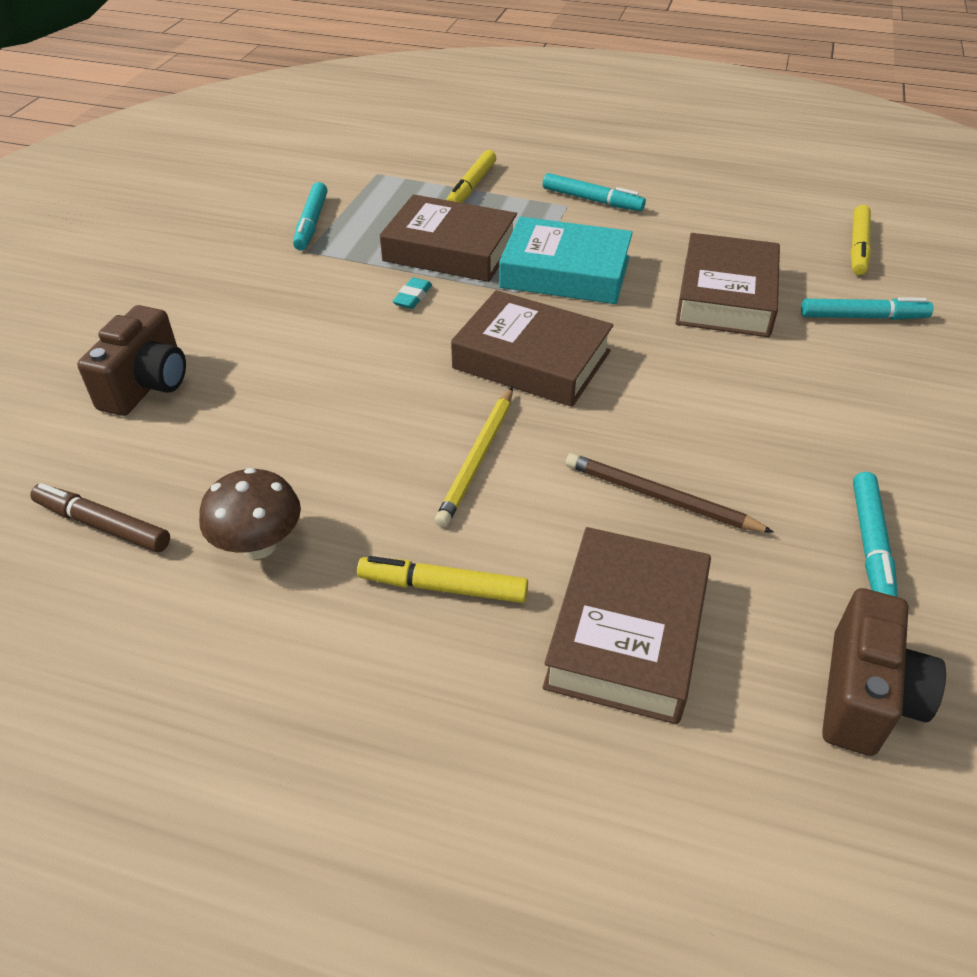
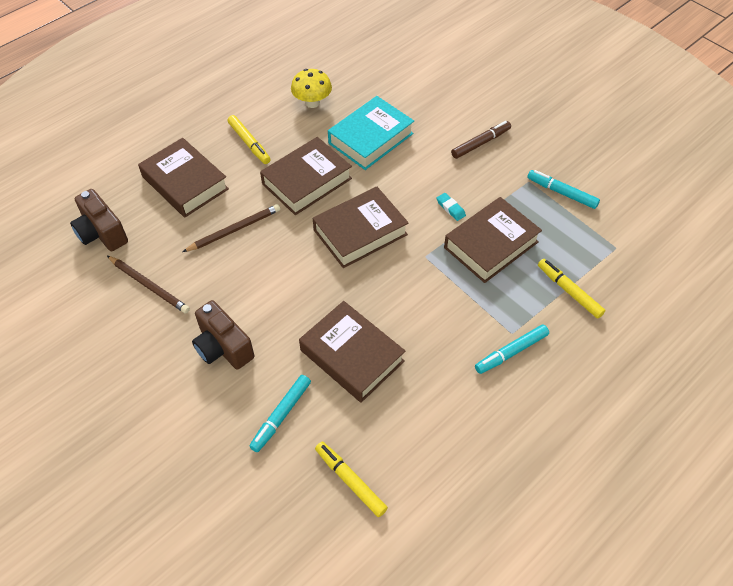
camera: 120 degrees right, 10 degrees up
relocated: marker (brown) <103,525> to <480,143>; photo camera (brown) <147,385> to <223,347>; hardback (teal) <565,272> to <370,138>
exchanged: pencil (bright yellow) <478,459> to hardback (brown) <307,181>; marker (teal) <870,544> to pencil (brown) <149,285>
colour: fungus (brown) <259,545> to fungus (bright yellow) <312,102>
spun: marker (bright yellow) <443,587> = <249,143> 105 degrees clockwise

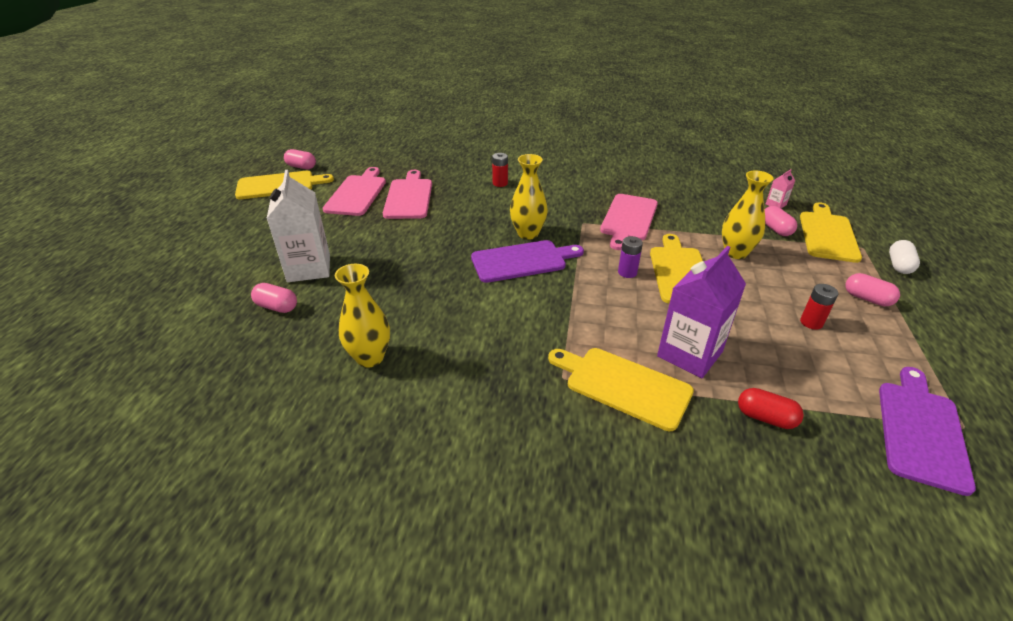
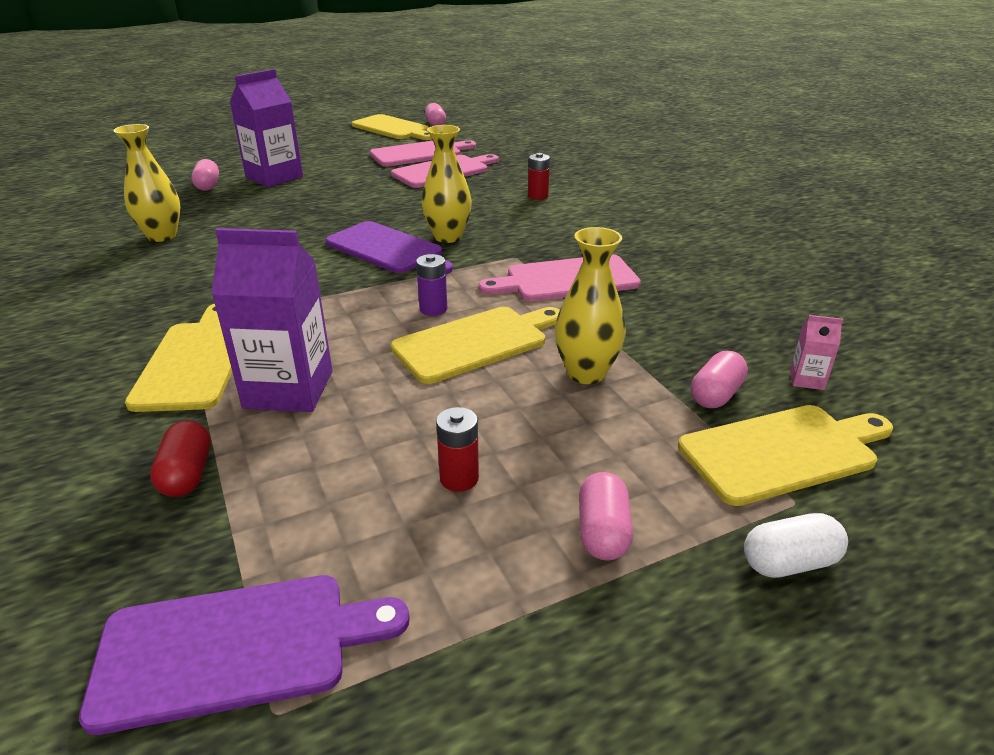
camera: 55 degrees right, 5 degrees down
colour: carton (snow-white) <309,268> to carton (royal purple) <274,177>

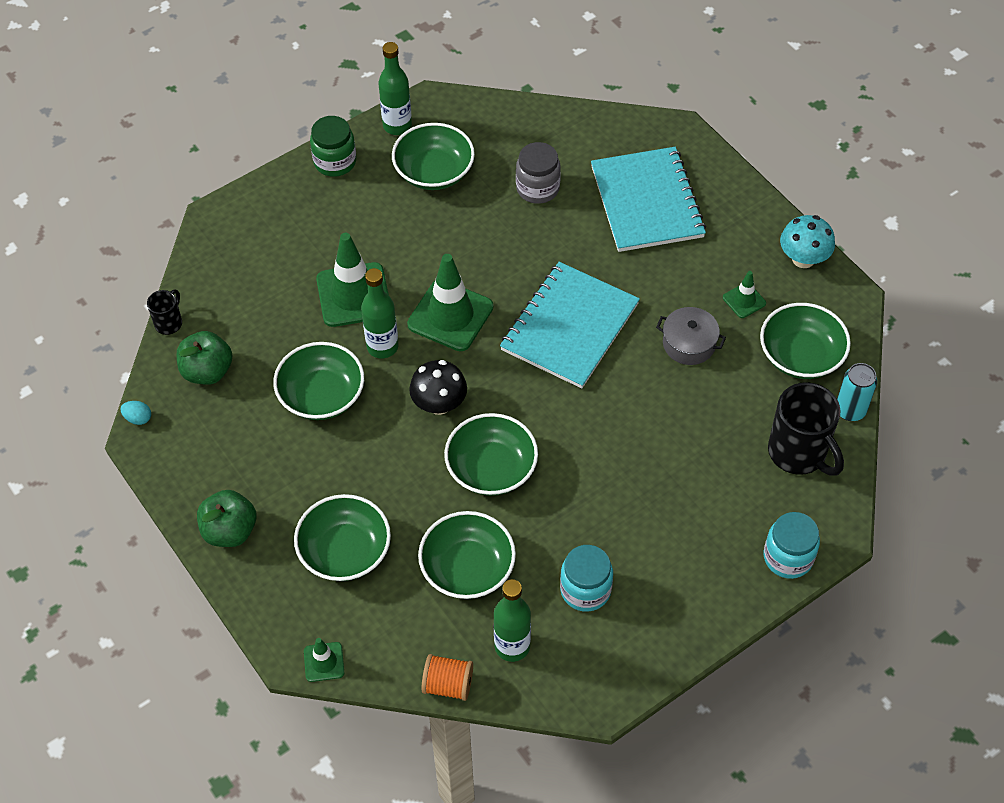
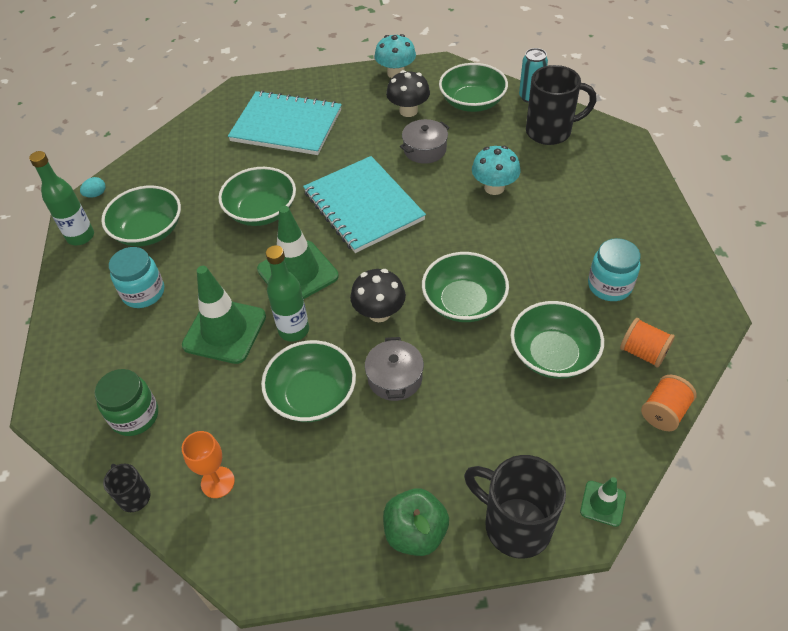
camera: 60 degrees left, 5 degrees down
missing: jam jar (gray) <537,188>
appeared: stockpot (gray) <395,378>; mug (ebony) <515,525>; fungus (teal) <494,187>
relocated: egg shape (teal) <138,418> to <96,194>; serving bowl (leaf-green) <345,551> to <261,211>; jam jar (leaf-green) <335,162> to <135,416>; jam jar (teal) <788,557> to <143,293>
exchanged: apple fruit (leaf-green) <207,371> to goblet (orange) <217,482>; drink bottle (leaf-green) <512,646> to spool (orange) <643,352>; safety cone (leaf-green) <744,300> to fungus (ebony) <408,111>

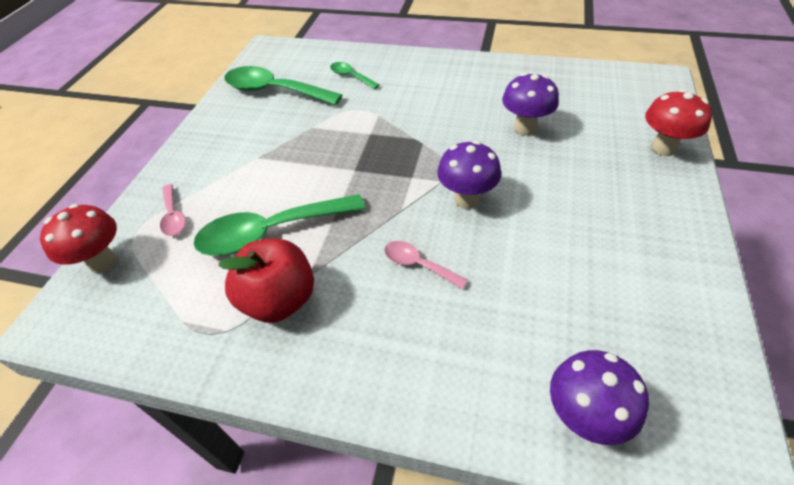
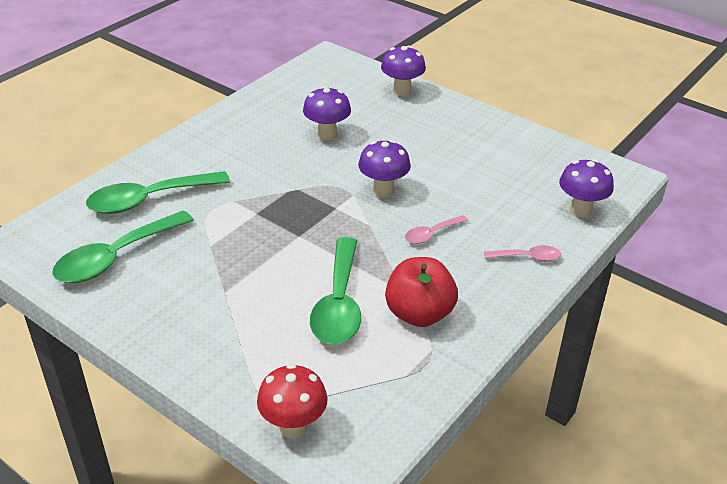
camera: 70 degrees left, 10 degrees down
relocated: teaspoon (rose-pink) <173,216> to <527,257>
colour: fungus (scarlet) <663,148> to fungus (royal purple) <402,91>
size: teaspoon (leaf-green) <351,76> = <149,199> x2.01

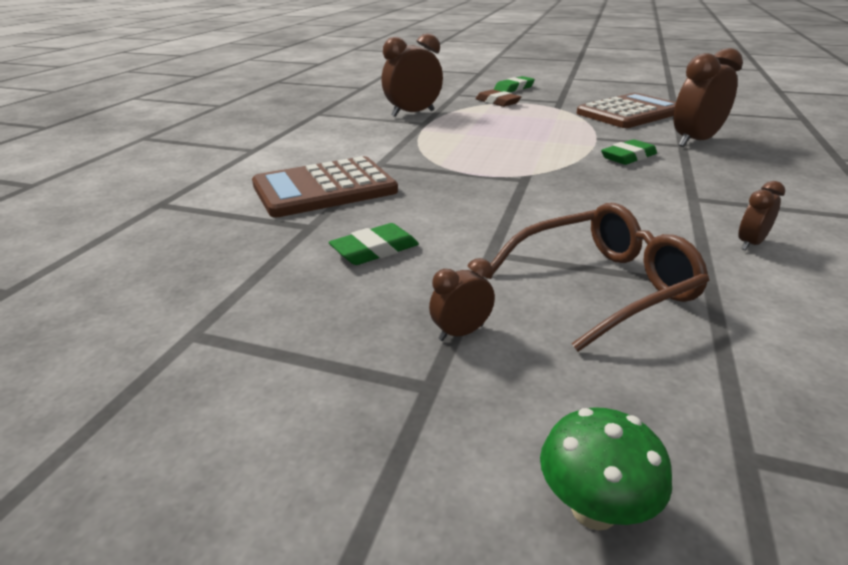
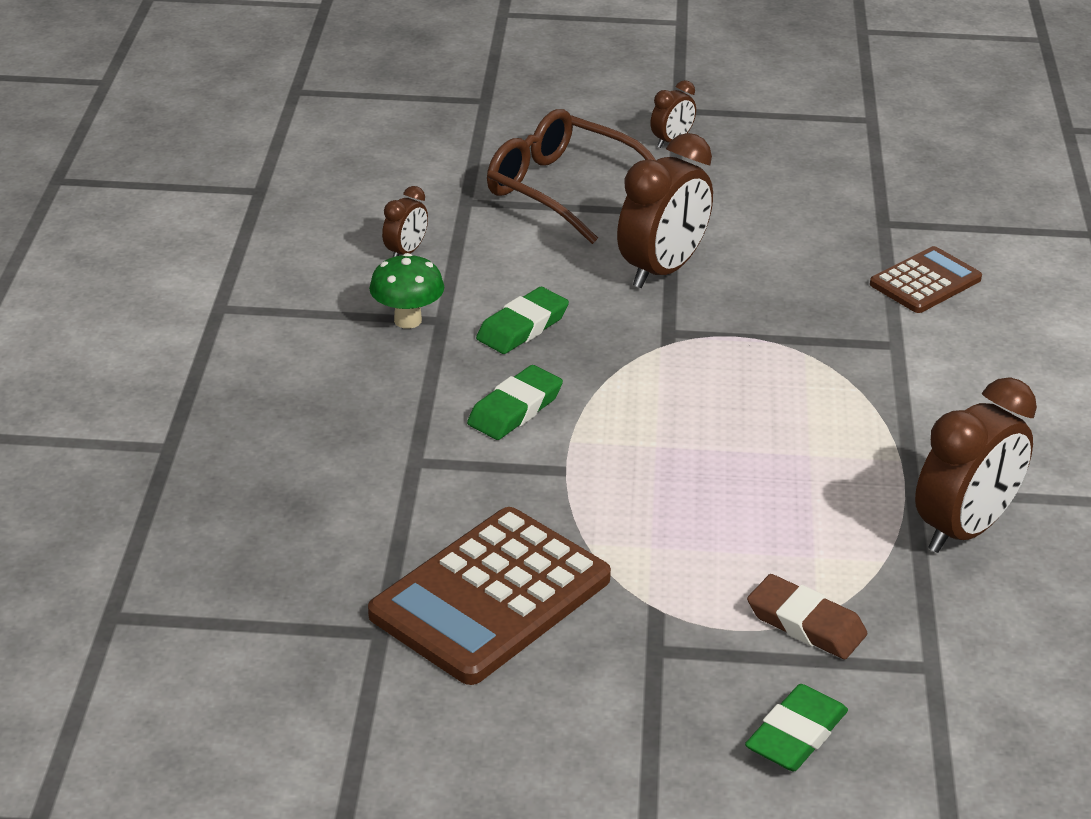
camera: 165 degrees right, 5 degrees up
relocated: pencil eraser (leaf-green) <375,250> to <522,327>; fungus (leaf-green) <593,510> to <407,320>; clock (brown) <695,141> to <662,270>
spun: spectacles (brown) <603,286> = <562,189> 75 degrees clockwise
size: calculator (brown) <324,188> = <925,282> x0.56

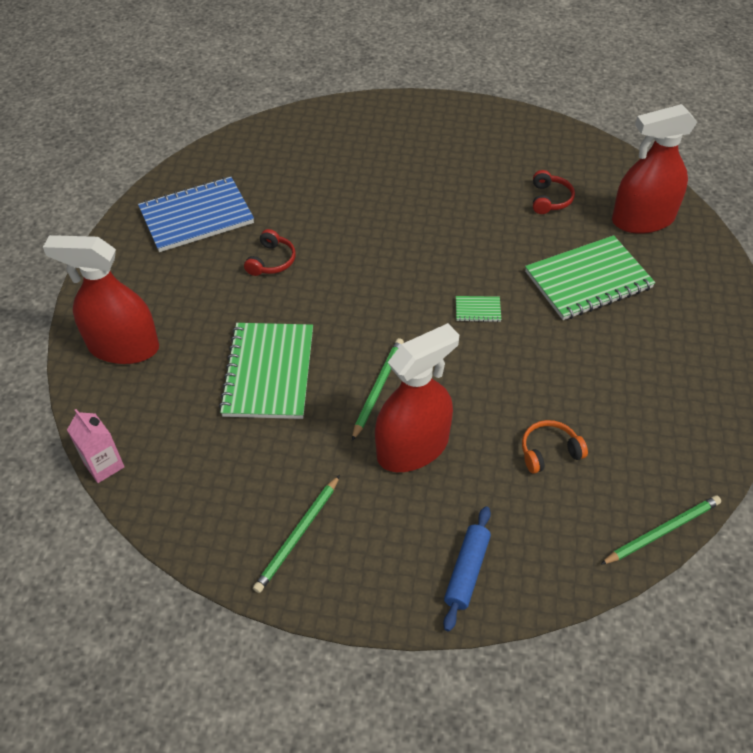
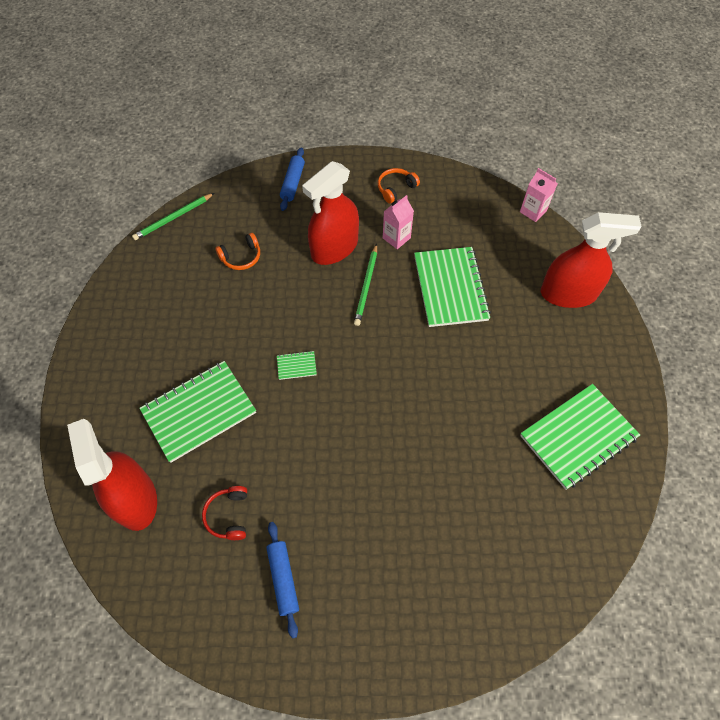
camera: 170 degrees right, 10 degrees up
missing: over-ear headphones (scarlet) <271,261>
appeared: pastry roller (royal blue) <283,579>; carton (rose-pink) <396,238>
exchanged: pencil (leaf-green) <298,535> to over-ear headphones (orange) <396,188>
colour: exercise book (royal blue) <196,216> to exercise book (leaf-green) <578,437>
spun: spray cleaner (scarlet) <642,220> = <135,499> 90 degrees counterclockwise

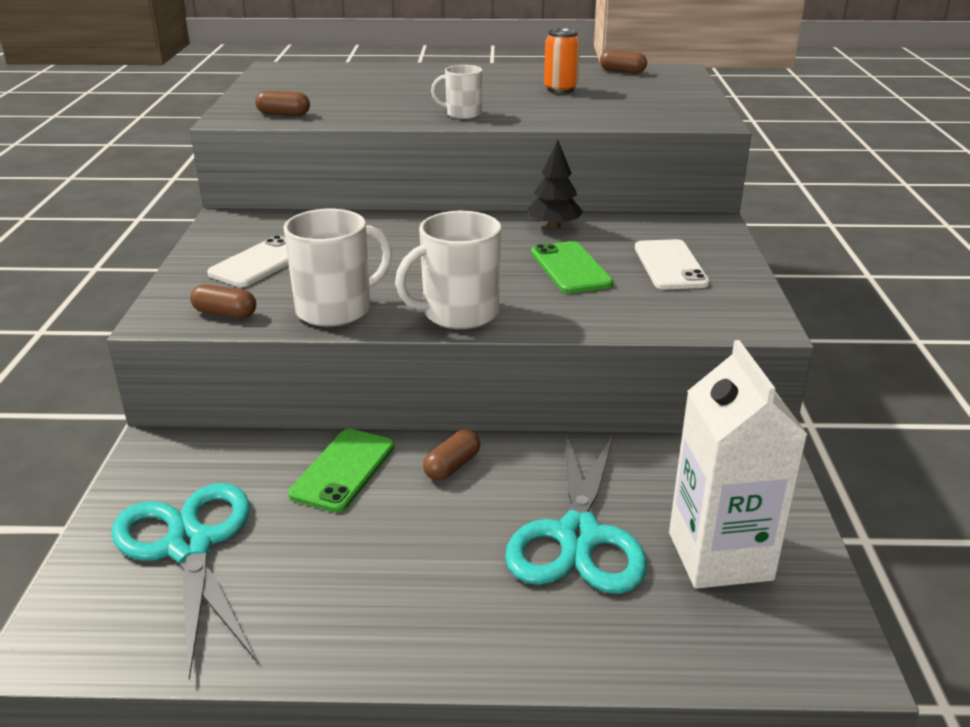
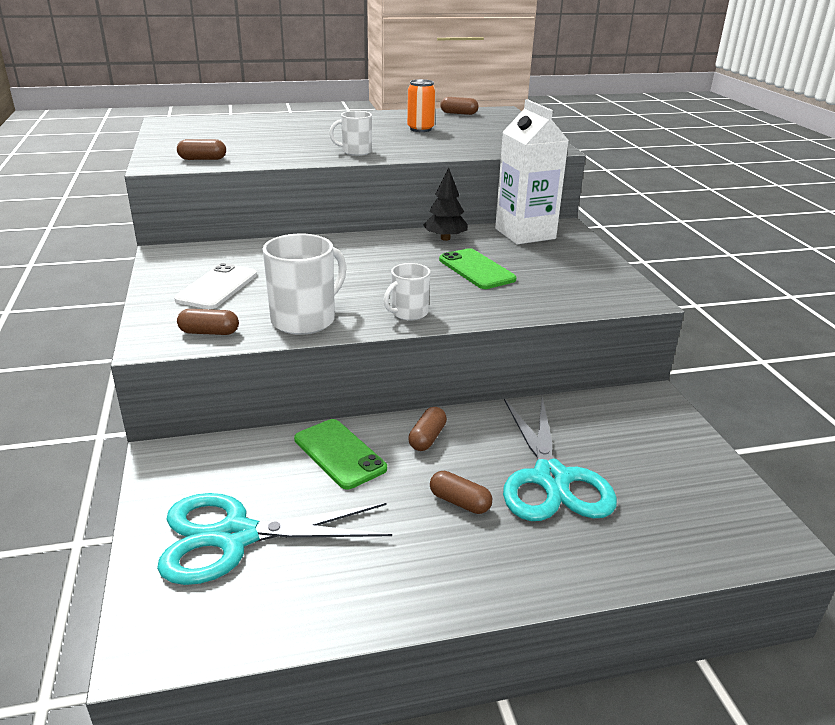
camera: 15 degrees left, 0 degrees up
missing: phone (snow-white) <670,265>
appeared: pill shape (brown) <459,502>
relocated: carton (snow-white) <720,556> to <525,233>
spun: scissors (teal) <189,546> = <235,537> 60 degrees counterclockwise; phone (leaf-green) <343,470> = <340,454> 45 degrees counterclockwise
size: mug (snow-white) <458,313> = <408,313> x0.59

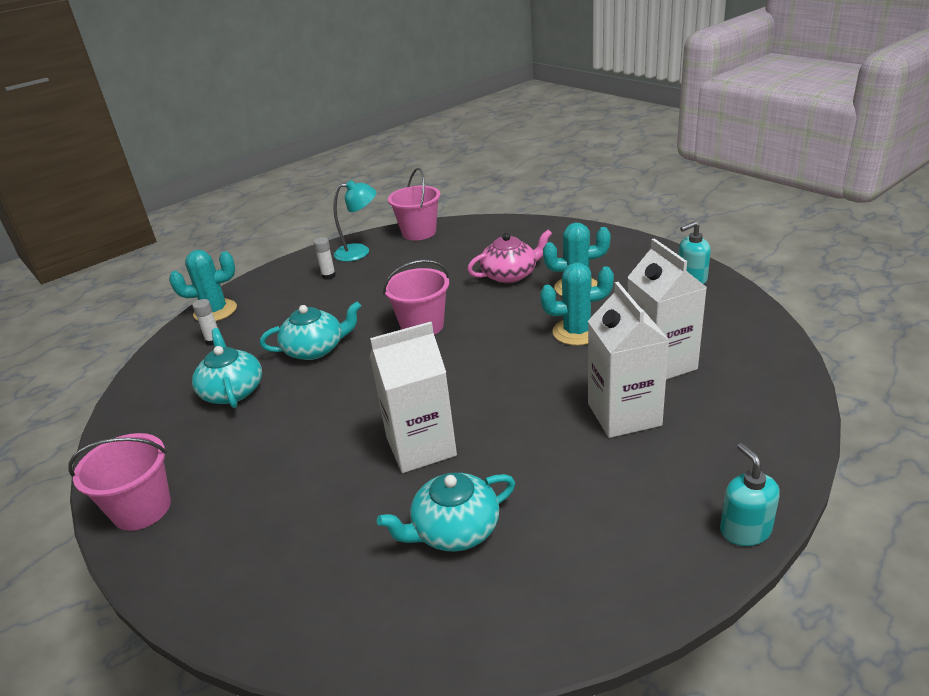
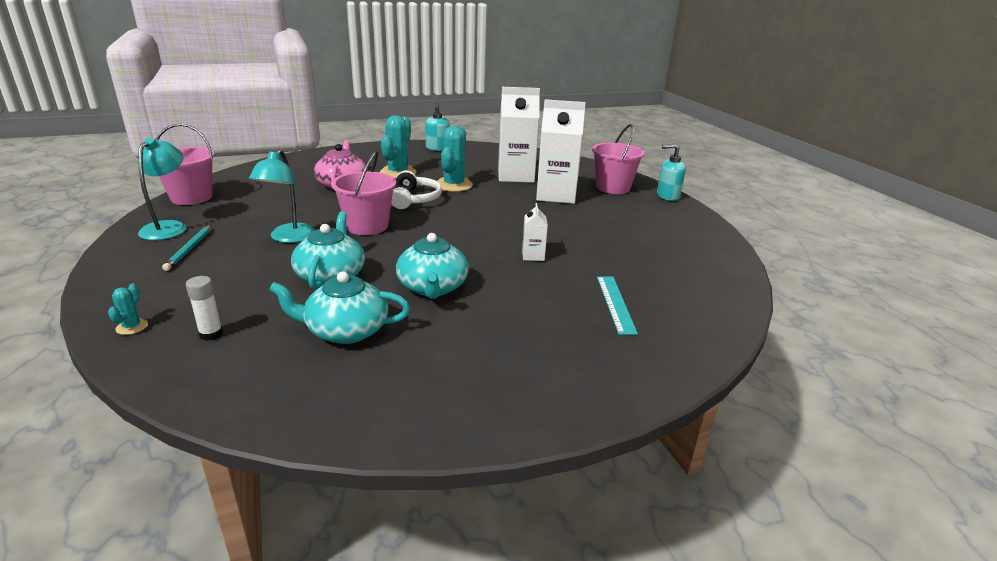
camera: 75 degrees left, 5 degrees down
appeared: lamp (teal) <288,238>; over-ear headphones (snow-white) <414,199>; straightedge (teal) <615,303>
relocated: sand bucket (rose-pink) <142,509> to <613,187>; china teapot (teal) <454,530> to <432,287>
exchanged: glue stick (snow-white) <328,276> to pencil (teal) <189,249>
size: saguaro cactus (teal) <215,311> = <132,327> x0.46; carton (snow-white) <421,447> = <533,255> x0.45

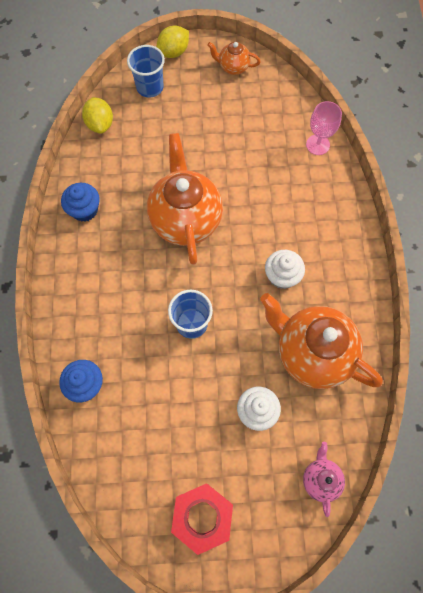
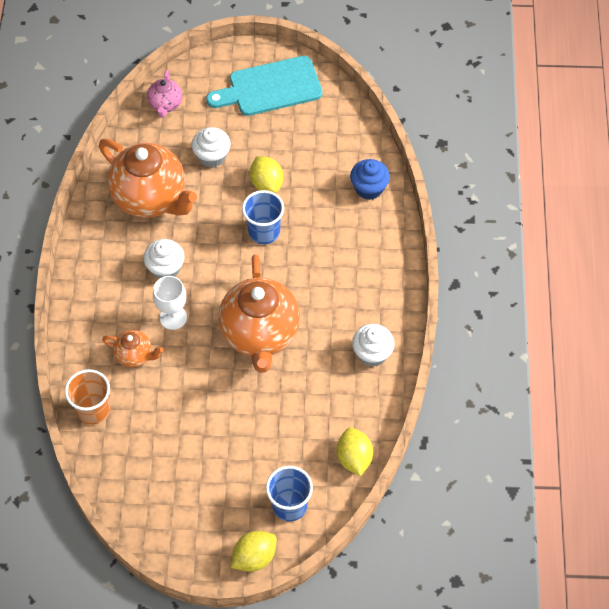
camera: 175 degrees left, 10 degrees down
appeared: goblet (snow-white) <173,317>; lemon (bright yellow) <266,184>
relocated: china teapot (orange) <233,67> to <135,355>
exchanged: hexagon nut (scarlet) <202,517> to bread board (teal) <270,87>; goblet (rose-pink) <317,145> to beaker (orange) <93,410>
colour: muffin (royal blue) <84,210> to muffin (snow-white) <372,353>

